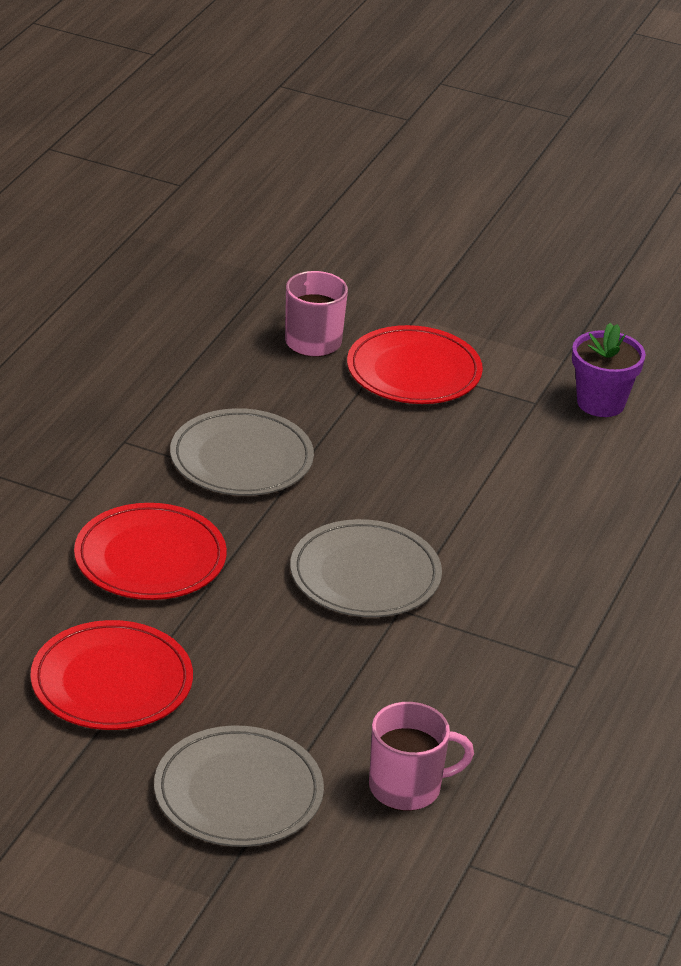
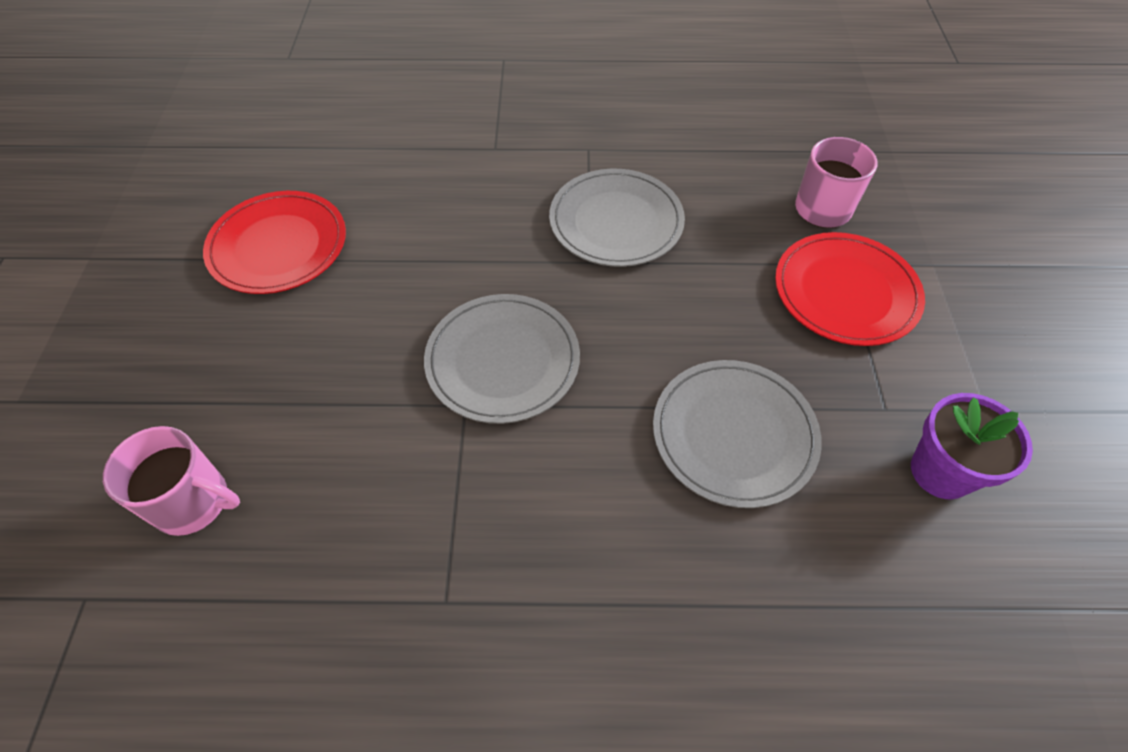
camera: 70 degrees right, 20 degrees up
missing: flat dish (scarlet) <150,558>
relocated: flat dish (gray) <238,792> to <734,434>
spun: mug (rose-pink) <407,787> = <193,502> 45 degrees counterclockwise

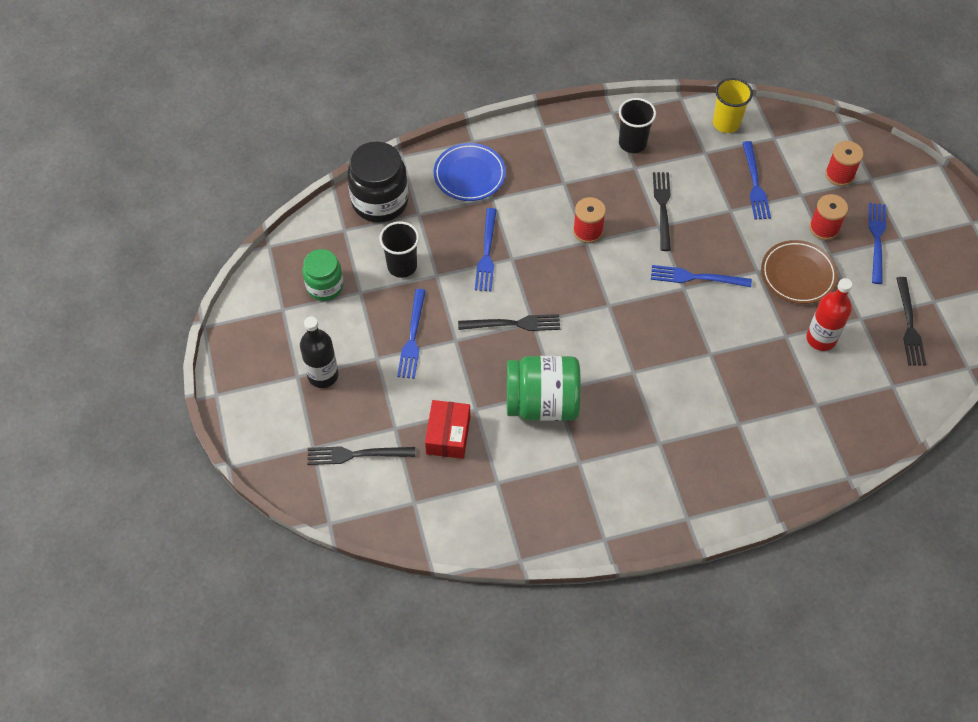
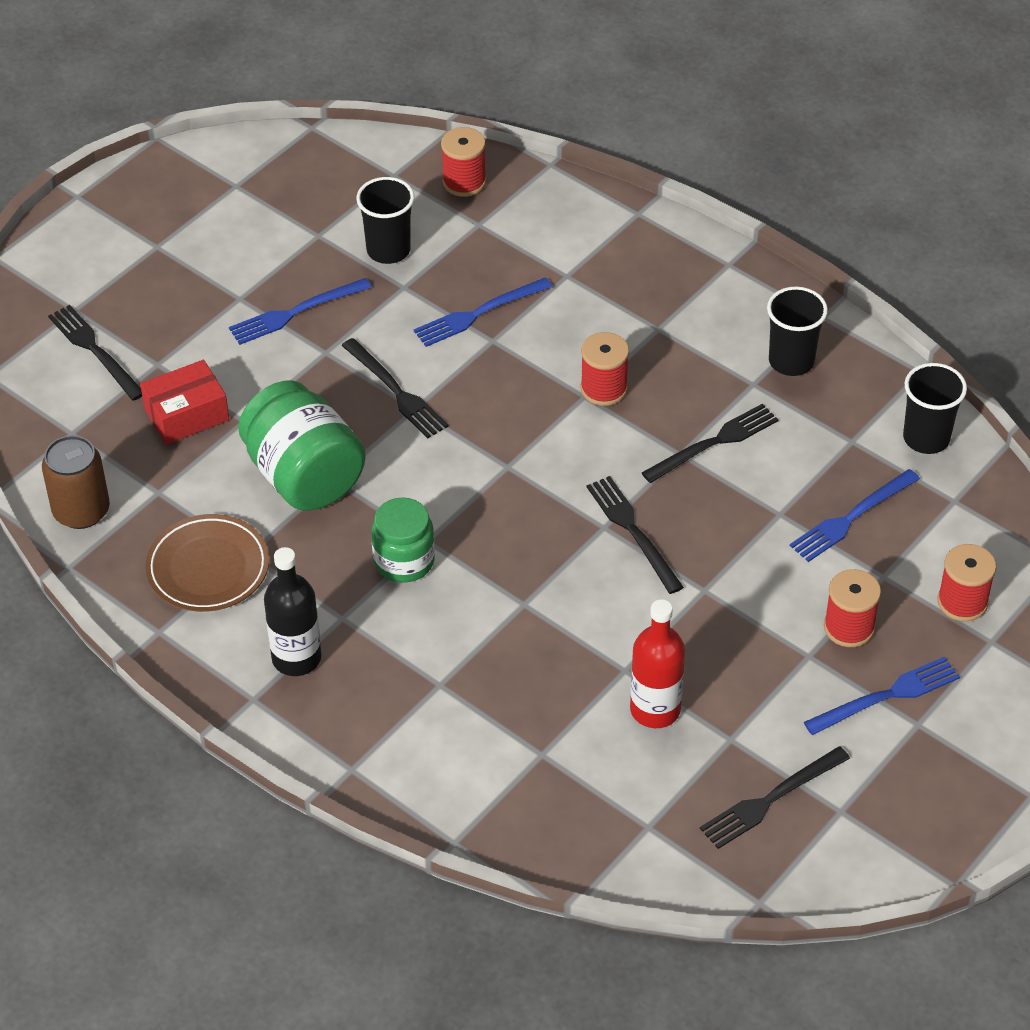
camera: 55 degrees right, 10 degrees down
missing: flat dish (royal blue) <469,175>
appeared: tin (brown) <81,511>
relocated: drink bottle (ebony) <323,375> to <296,658>; jam jar (leaf-green) <325,286> to <404,561>; flat dish (brown) <798,275> to <208,568>
exchanged: jam jar (ebony) <380,201> to spool (scarlet) <464,182>
colour: table fork (royal blue) <696,277> to table fork (ebony) <633,531>; beaker (bright yellow) <726,123> to beaker (ebony) <926,438>

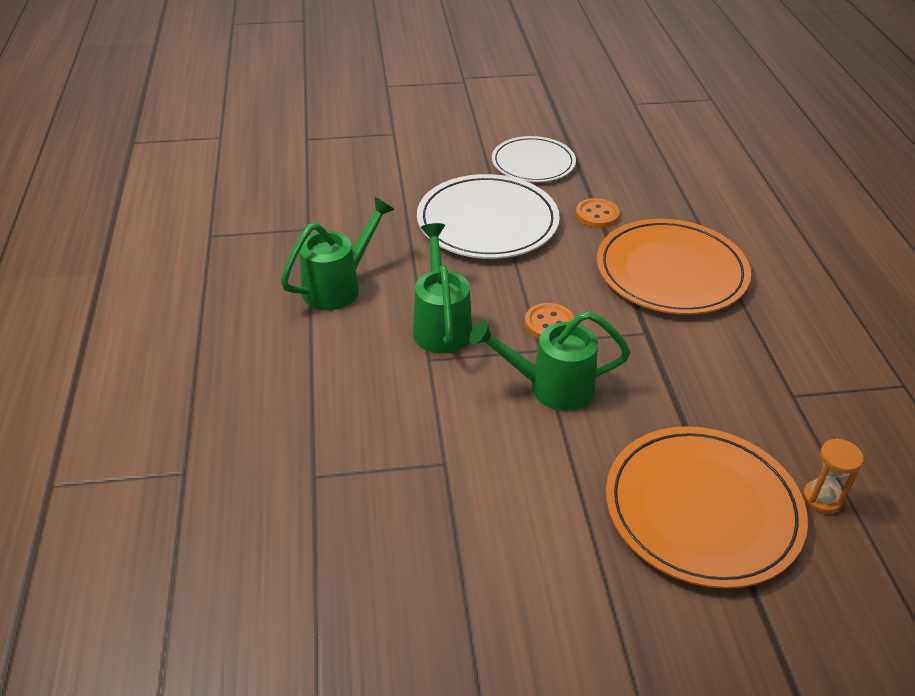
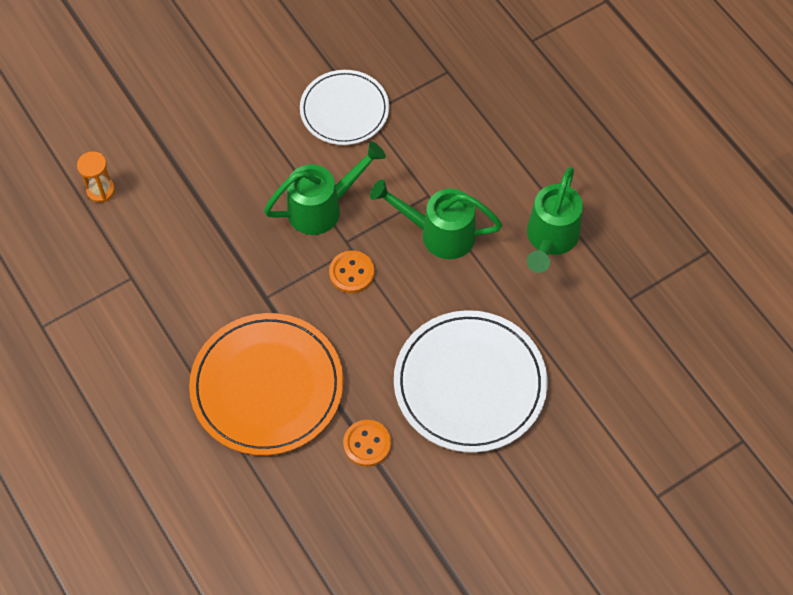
camera: 155 degrees right, 20 degrees up
missing: flat dish (orange) <702,509>
relocated: flat dish (snow-white) <533,163> to <344,110>
spun: watering can (leaf-green) <441,325> = <439,233> 135 degrees clockwise

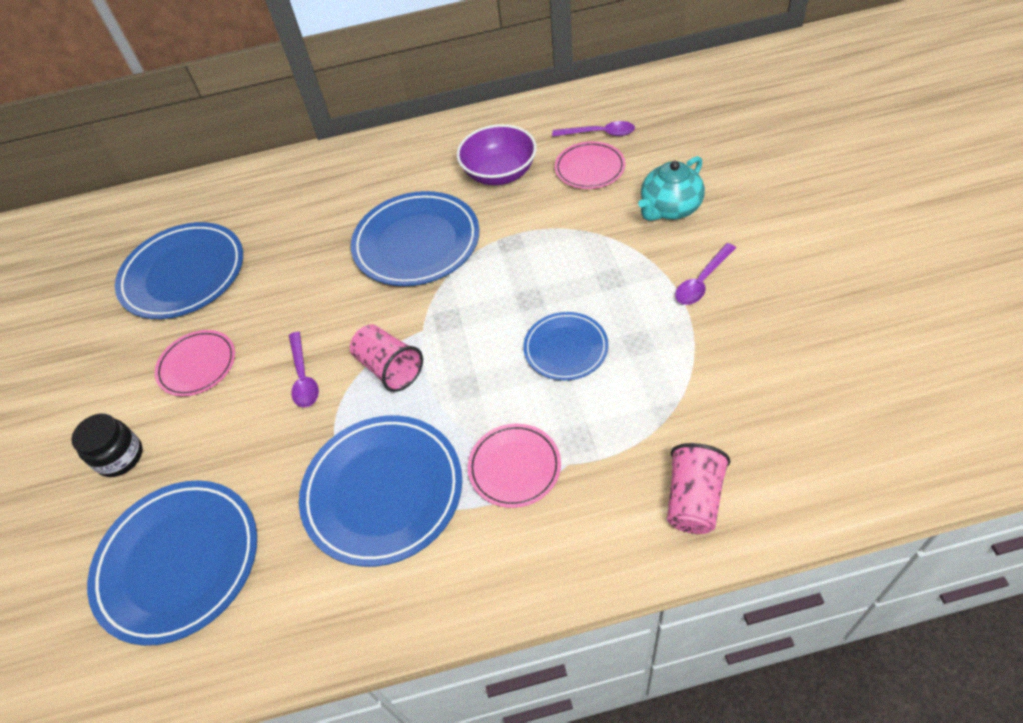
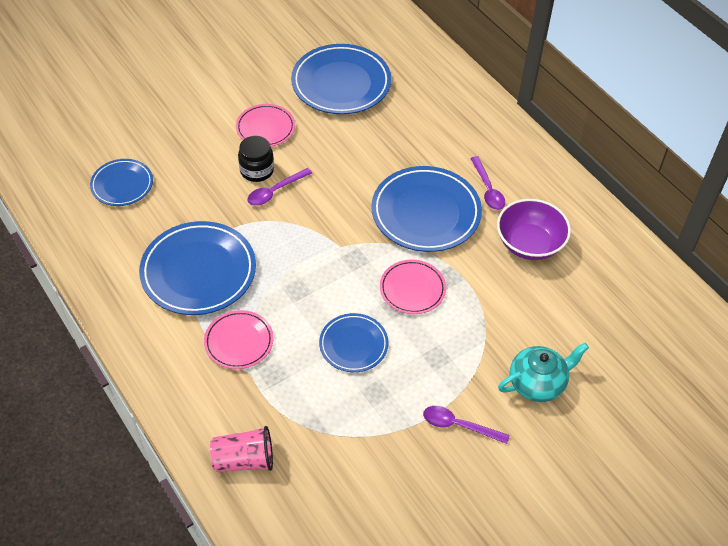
camera: 60 degrees right, 0 degrees up
missing: beaker (rose-pink) <389,368>
relocated: jam jar (ebony) <120,457> to <257,170>; teaspoon (royal purple) <599,133> to <488,189>; flat dish (rose-pink) <589,168> to <412,289>
spun: china teapot (teal) <669,208> = <537,383> 135 degrees clockwise
size: flat dish (royal blue) <179,562> = <122,185> x0.57

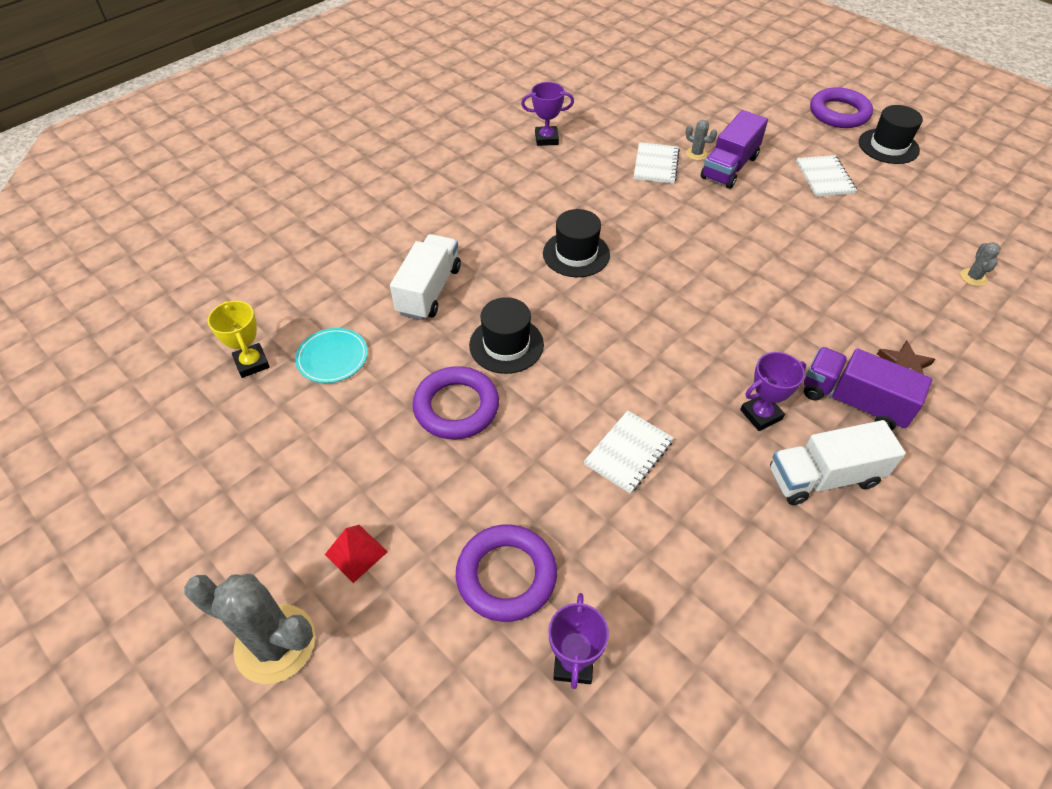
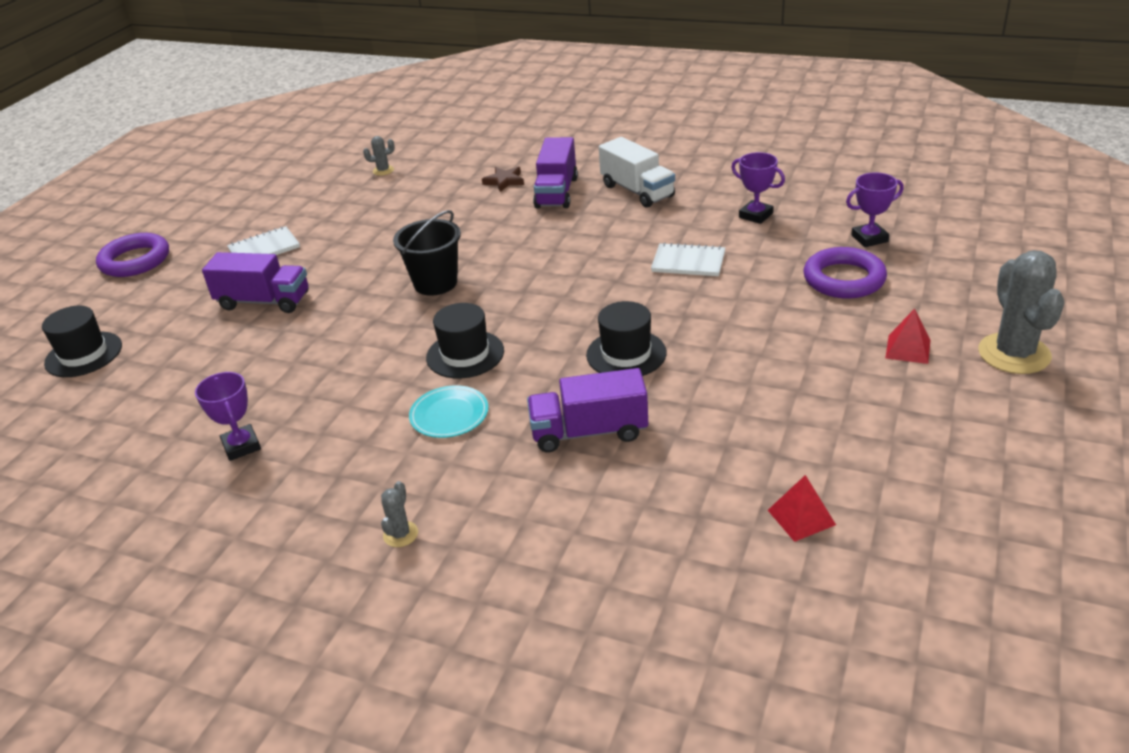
camera: 110 degrees left, 15 degrees down
missing: ring (royal purple) <456,407>; exercise book (snow-white) <655,165>
appeared: sand bucket (ebony) <435,283>
relocated: flat dish (teal) <332,357> to <449,415>; saguaro cactus (gray) <696,154> to <400,534>; award cup (royal purple) <761,415> to <756,215>; tall hat (ebony) <888,146> to <83,354>
exchanged: award cup (bright yellow) <252,363> to pyramid (scarlet) <801,517>
colour: toy truck (snow-white) <429,290> to toy truck (royal purple) <589,432>

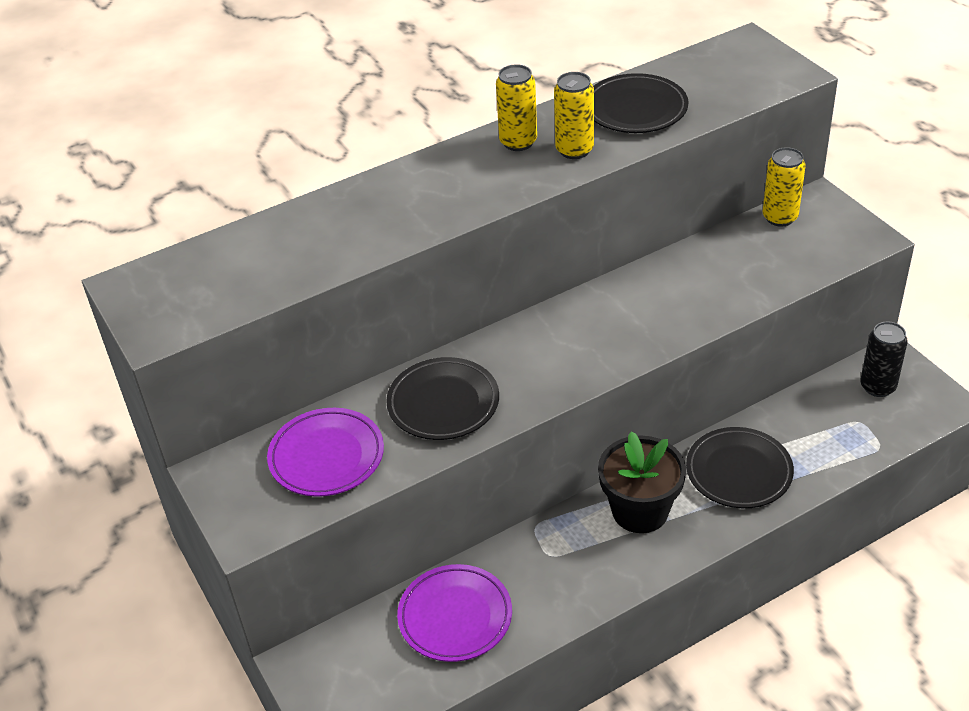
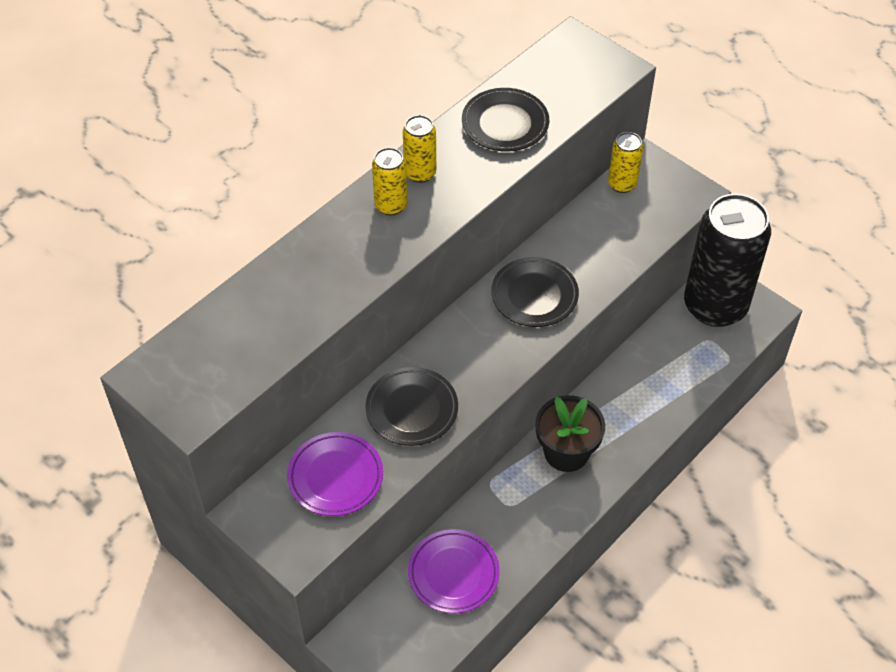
camera: 20 degrees left, 10 degrees up
relocated: tin (bright yellow) <574,150> to <391,205>; flat dish (ebony) <738,472> to <534,295>
size: tin (ebony) <878,387> = <715,306> x2.28

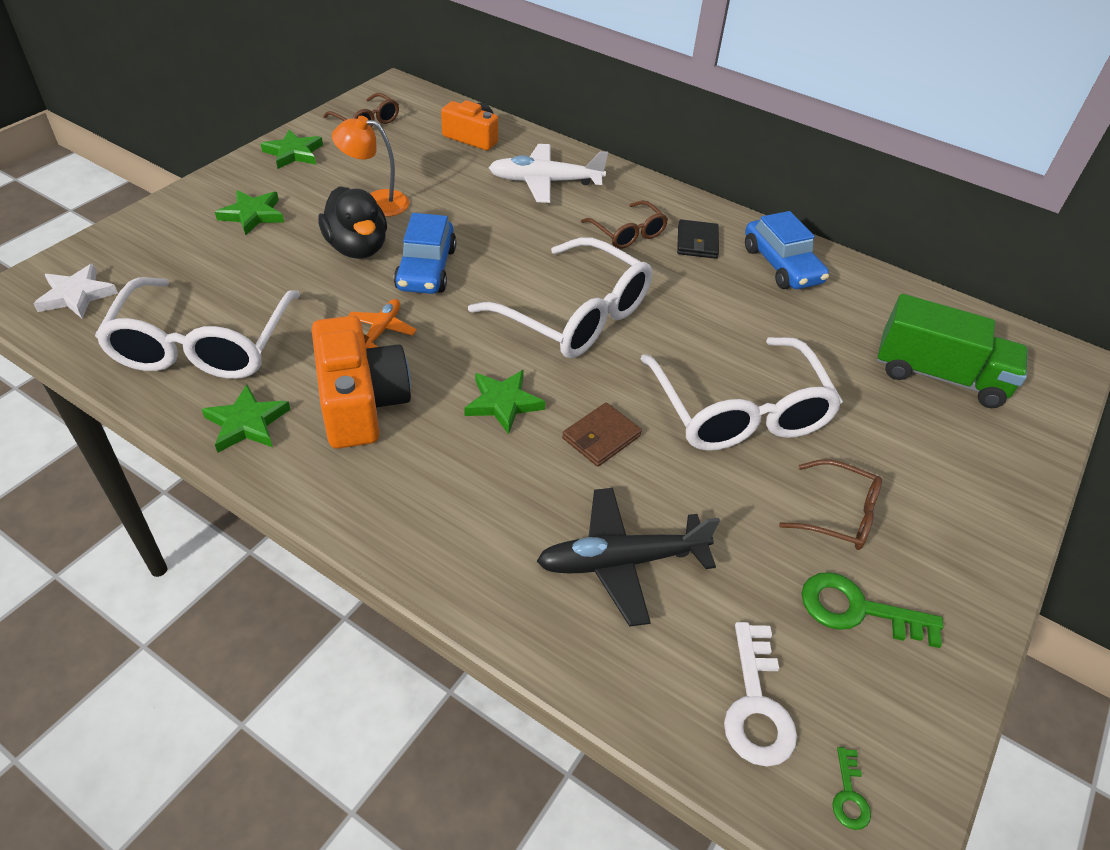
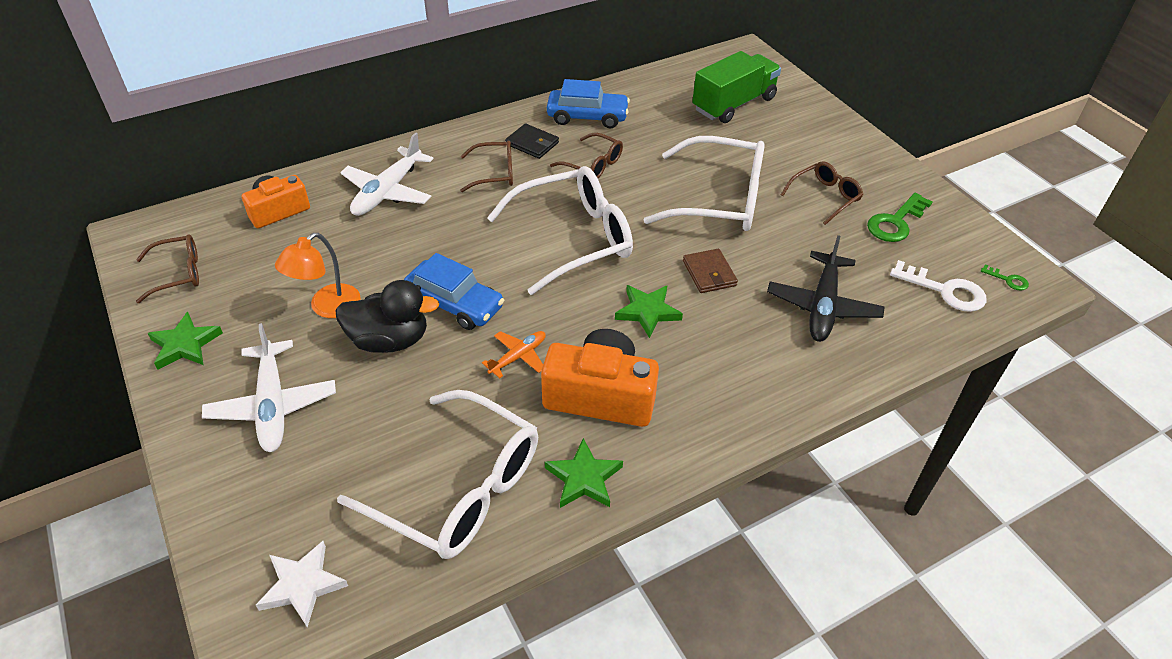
camera: 60 degrees left, 0 degrees up
appeared: spectacles (brown) <593,164>
exchanged: five-pointed star (leaf-green) <252,215> to toy plane (snow-white) <272,404>
spun: toy plane (orange) <381,330> = <518,357> 90 degrees clockwise

